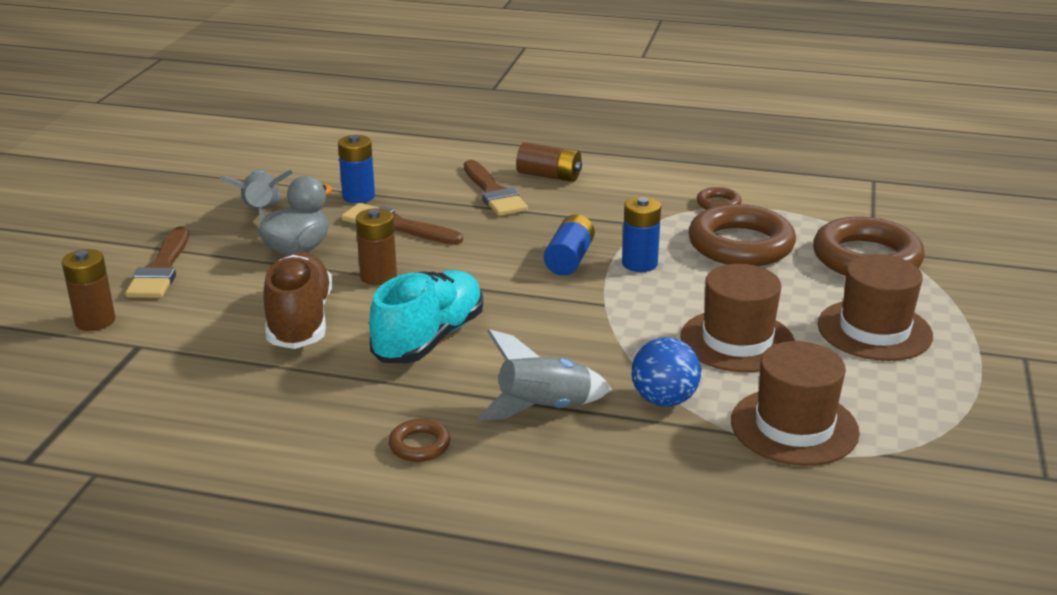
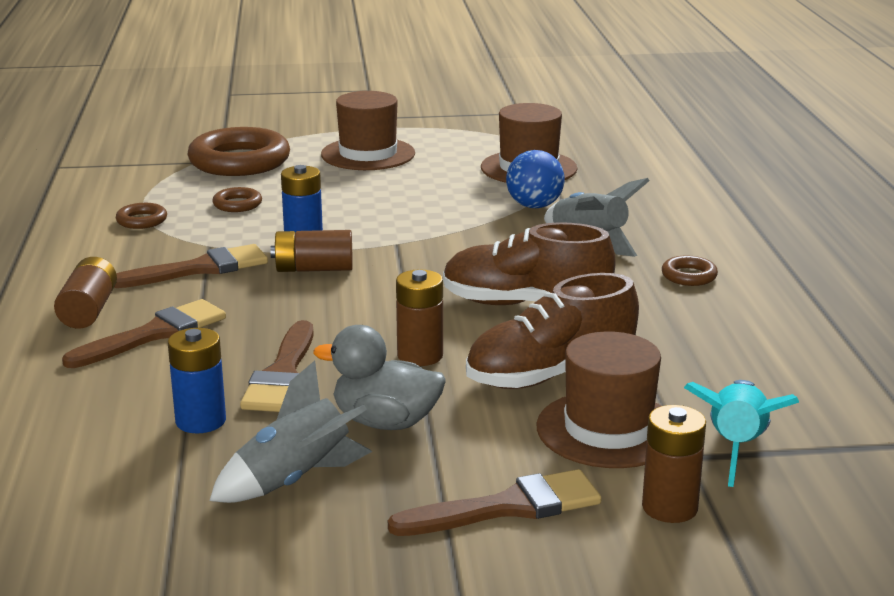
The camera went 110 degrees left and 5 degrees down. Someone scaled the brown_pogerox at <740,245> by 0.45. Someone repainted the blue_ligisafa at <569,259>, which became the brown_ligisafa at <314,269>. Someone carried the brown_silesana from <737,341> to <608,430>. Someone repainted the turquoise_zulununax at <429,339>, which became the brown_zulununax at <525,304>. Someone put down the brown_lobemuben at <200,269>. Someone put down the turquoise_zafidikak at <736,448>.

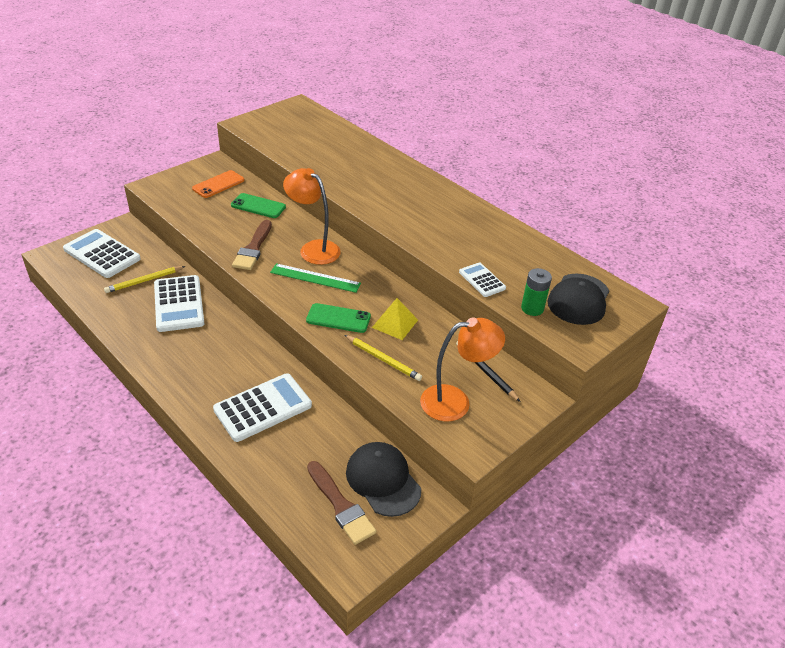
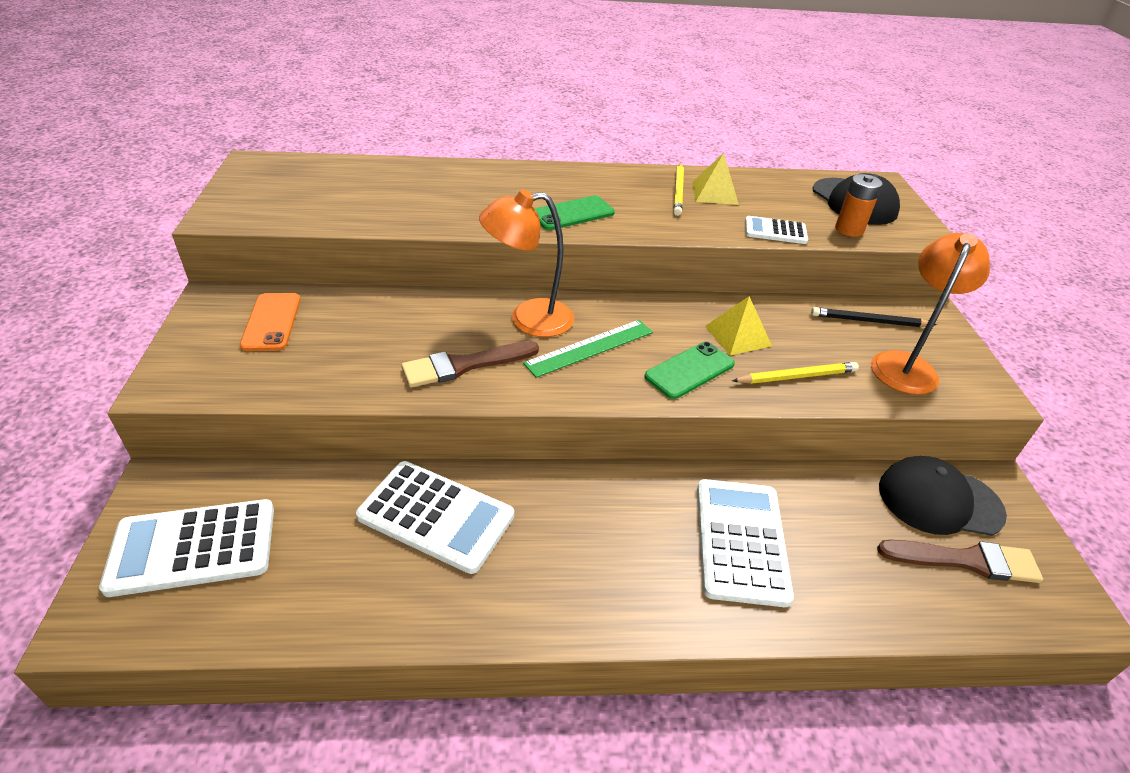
The camera went 50 degrees left and 0 degrees up. Someone carried the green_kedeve from <258,206> to <572,214>. Someone rotated the brown_lobemuben at <253,248> by 105 degrees clockwise. Someone carried the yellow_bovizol from <144,281> to <678,191>. Someone repainted the green_ligisafa at <532,308>, which became the orange_ligisafa at <849,229>. Someone put down the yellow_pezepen at <714,193>.

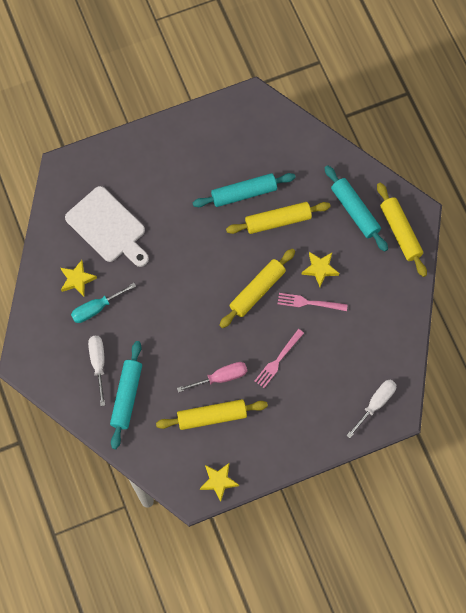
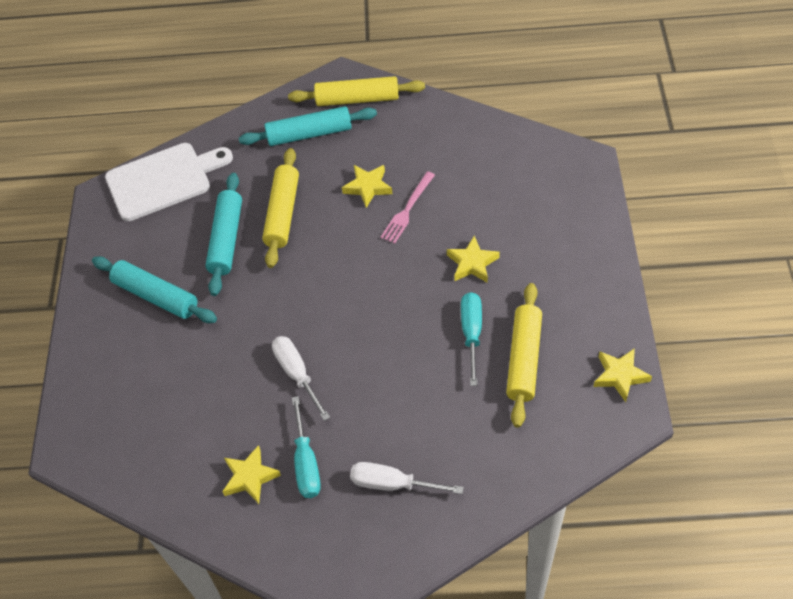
The camera went 65 degrees left and 15 degrees down. Someone carried the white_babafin from <108,227> to <163,180>. Someone took away the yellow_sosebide at <257,290>. Someone swapped the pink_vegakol at <278,360> for the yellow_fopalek at <472,263>. Someone carried the turquoise_sosebide from <127,396> to <156,296>. Someone repainted the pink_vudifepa at <221,377>, which became the turquoise_vudifepa at <471,333>. Someone carried the white_vudifepa from <375,404> to <297,374>.

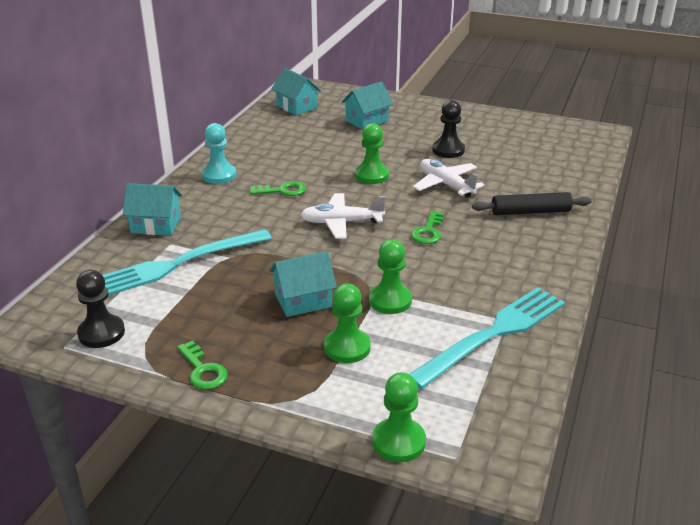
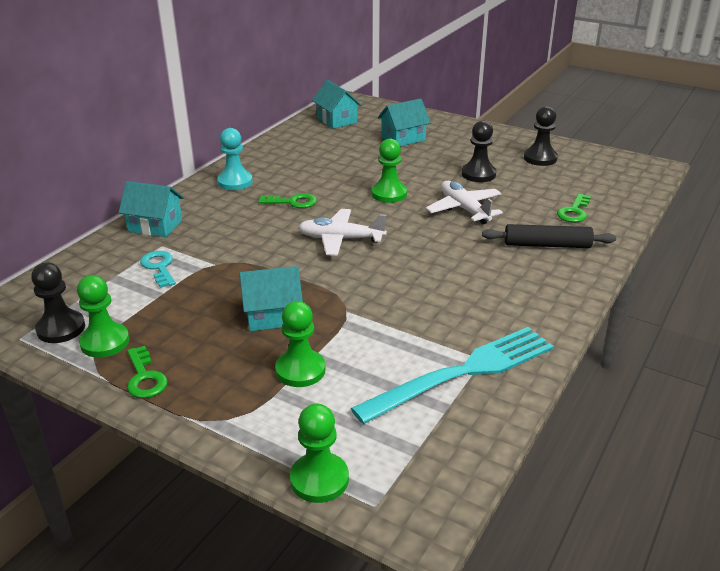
The camera went 10 degrees right and 0 degrees up. Someone carried the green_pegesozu from <428,231> to <574,212>. Someone swapped the turquoise_vegakol at <176,265> for the turquoise_pegesozu at <159,267>. Someone carried the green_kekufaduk from <390,300> to <105,342>. Someone put down the black_kekufaduk at <540,158>.

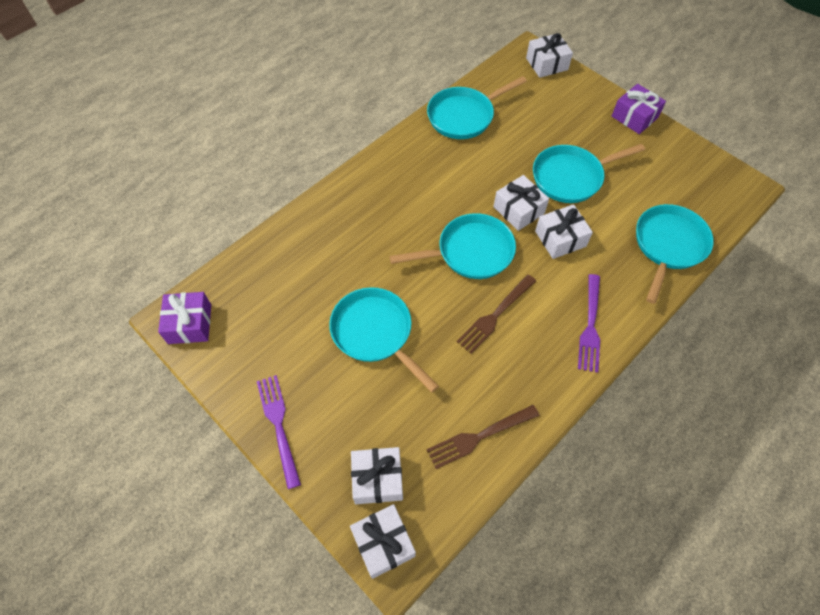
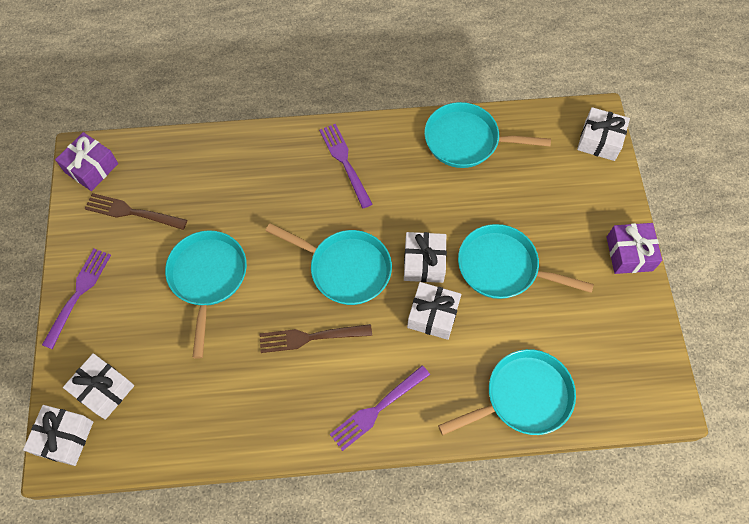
The camera went 40 degrees right and 5 degrees up. Someone carried the brown_vegakol from <478,437> to <132,212>. Someone put down the purple_vegakol at <344,162>.

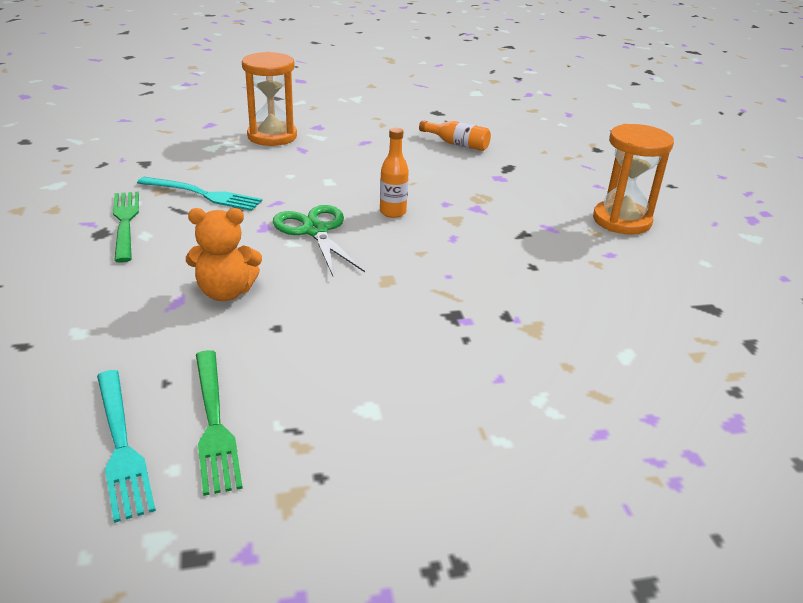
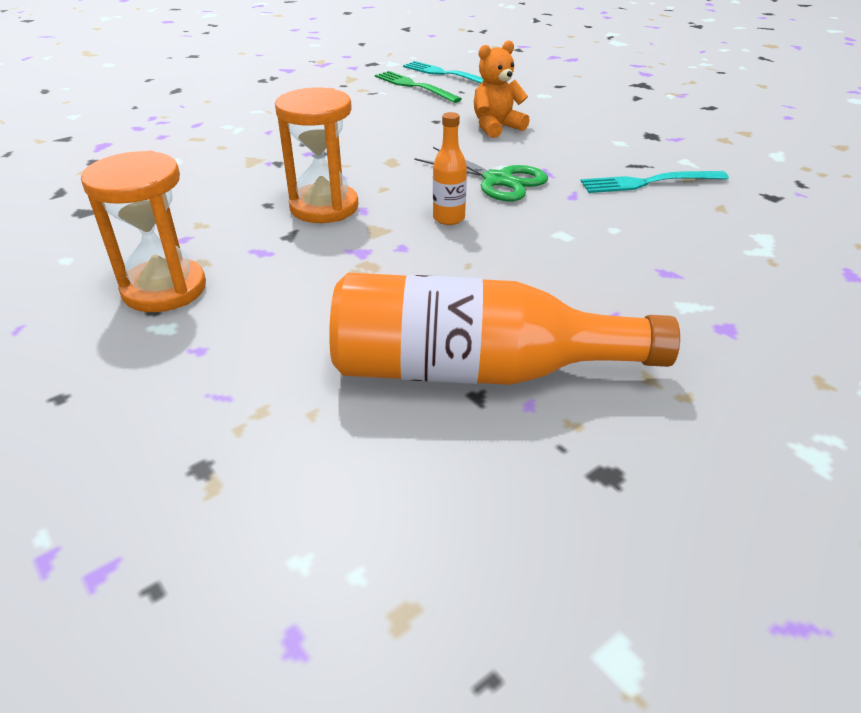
The camera went 155 degrees right and 5 degrees up. Someone carried the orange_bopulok from <272,136> to <324,207>. Someone scaled the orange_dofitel at <457,144> by 2.27. Someone took away the green_vegakol at <125,222>.

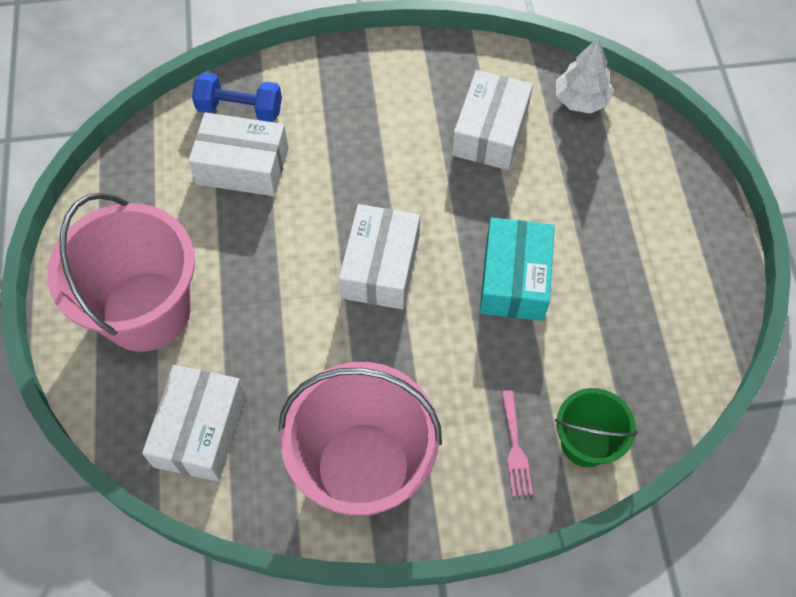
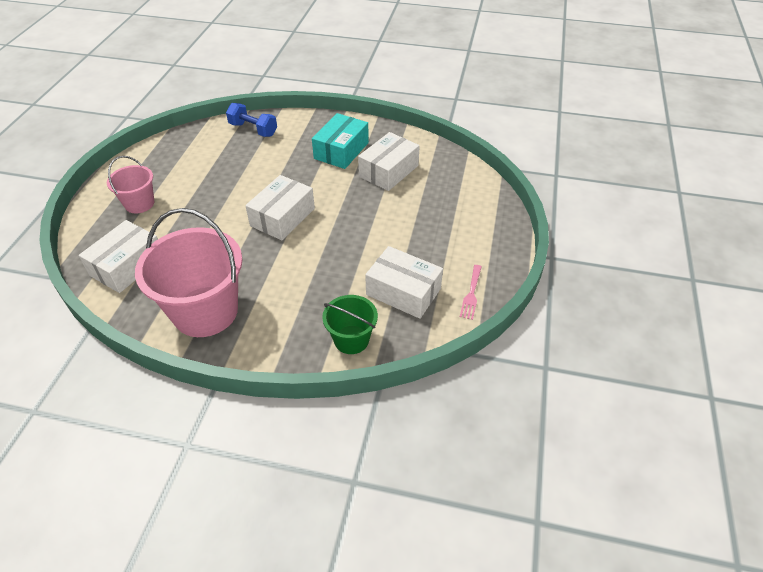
The camera went 20 degrees right and 15 degrees down. Someone took away the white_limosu at <580,100>. Someone carried the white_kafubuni from <242,166> to <403,292>. Someone scaled the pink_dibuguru at <146,311> by 0.53. Someone carried the turquoise_kafubuni from <514,279> to <341,150>. Someone carried the pink_vegakol from <515,448> to <471,294>.

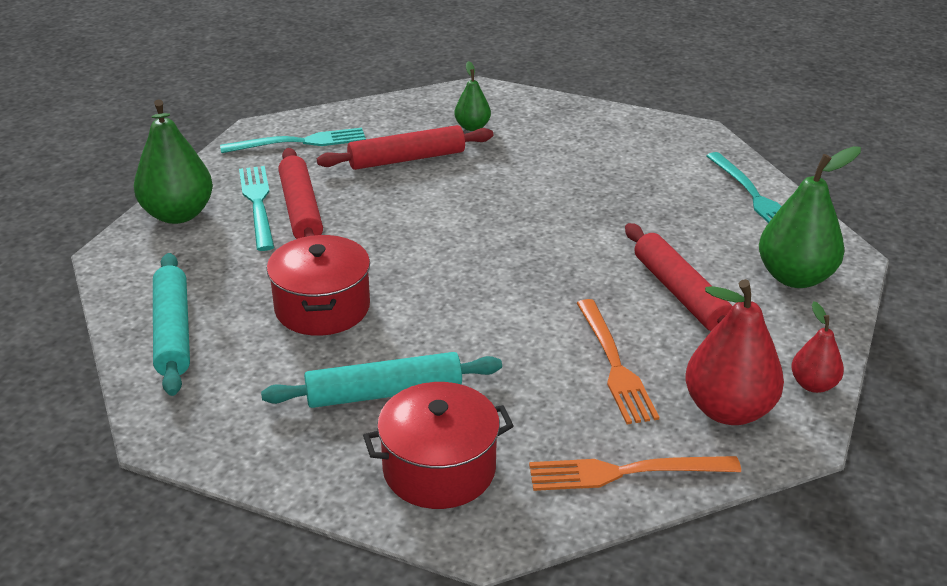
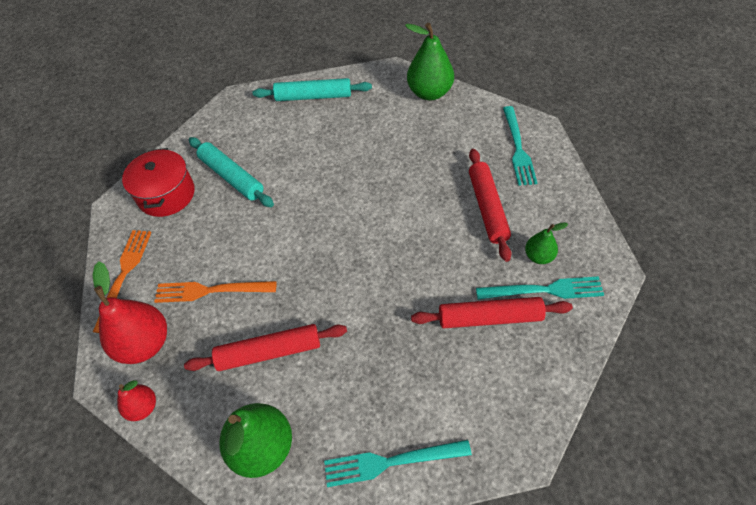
The camera went 105 degrees right and 20 degrees up. Someone carried the red_sosebide from <300,210> to <489,317>. Someone carried the turquoise_vegakol from <258,204> to <544,290>. Someone took away the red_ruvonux at <322,307>. Someone rotated the turquoise_sosebide at <384,393> by 45 degrees counterclockwise.

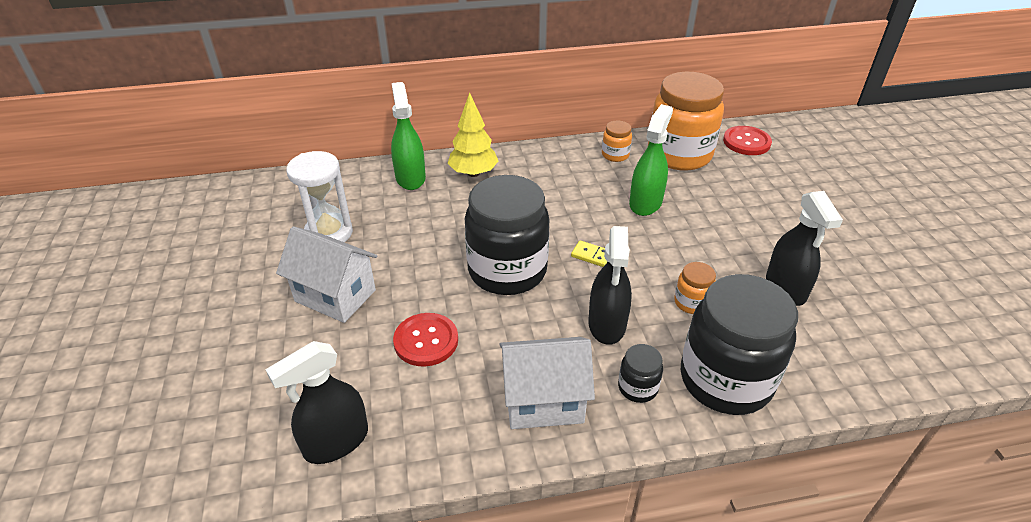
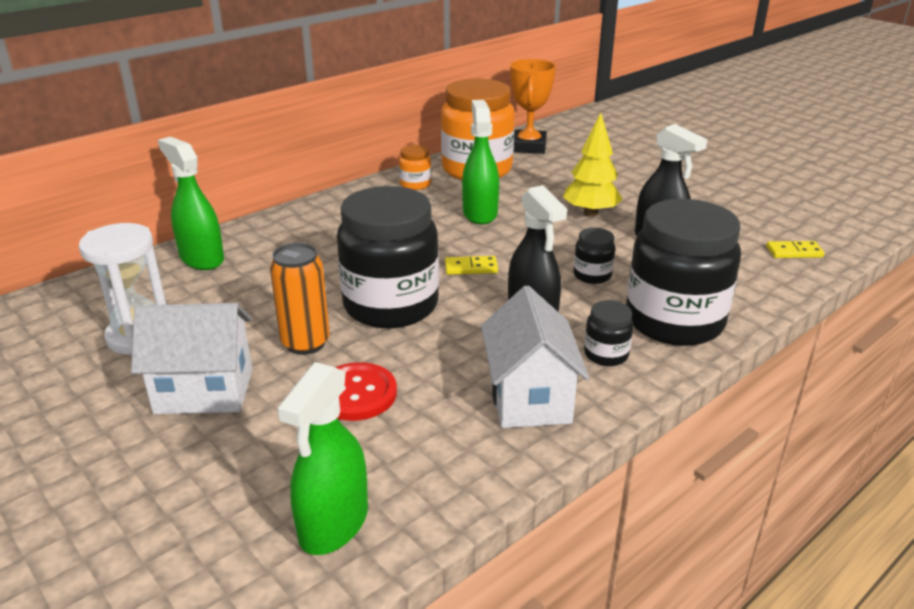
The camera went 30 degrees left and 10 degrees down. Someone carried the yellow_limosu from <473,173> to <590,213>. Someone swapped the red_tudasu at <746,142> for the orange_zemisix at <528,146>. Someone repainted the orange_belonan at <691,303>, which became the black_belonan at <592,275>. Someone rotated the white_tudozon at <543,401> by 60 degrees counterclockwise. Someone repainted the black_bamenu at <336,442>, which became the green_bamenu at <333,524>. Someone put down the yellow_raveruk at <794,252>. Someone put down the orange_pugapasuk at <305,343>.

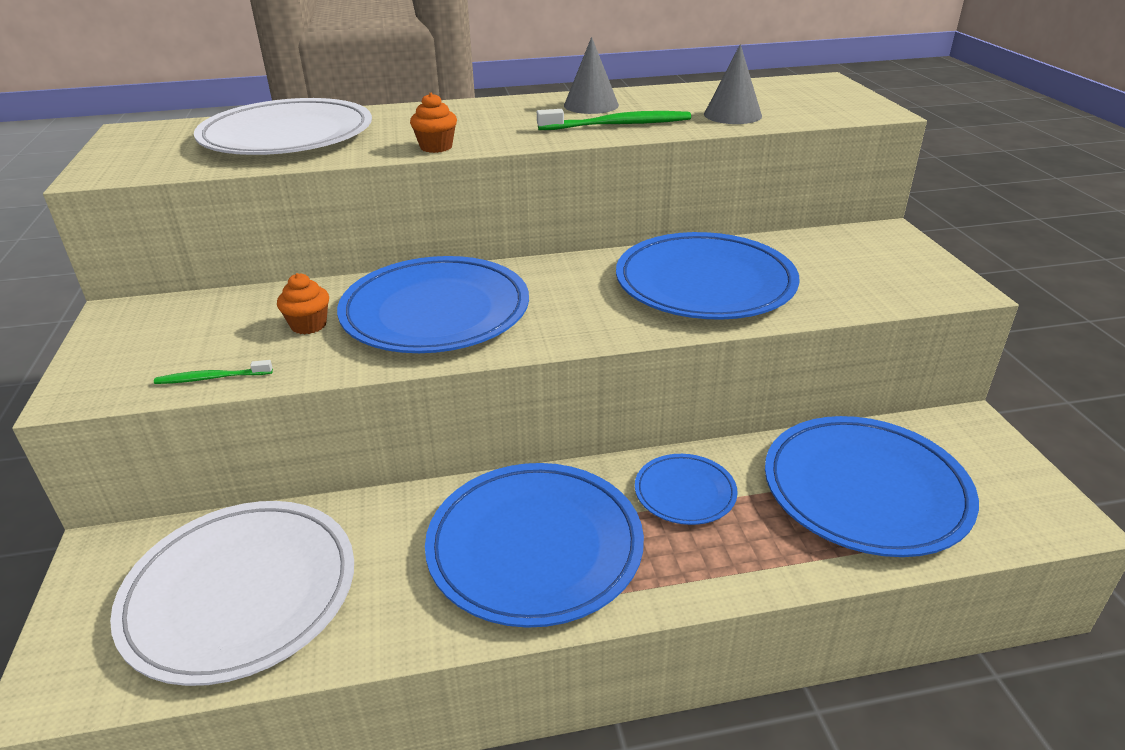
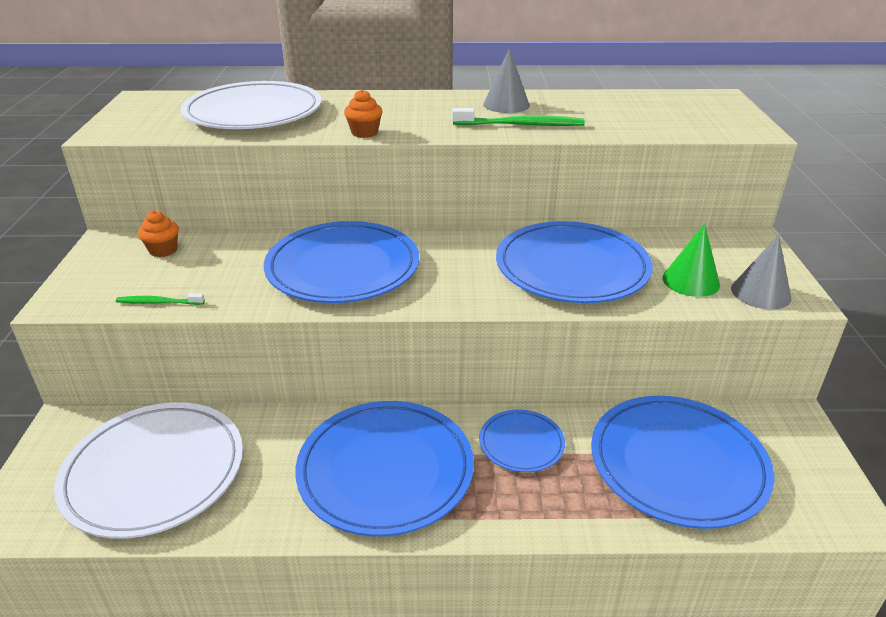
The camera went 10 degrees right and 0 degrees up. Someone carried the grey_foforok from <732,115> to <760,293>. Someone carried the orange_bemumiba from <308,325> to <163,250>. Someone put down the green_foforok at <690,281>.

